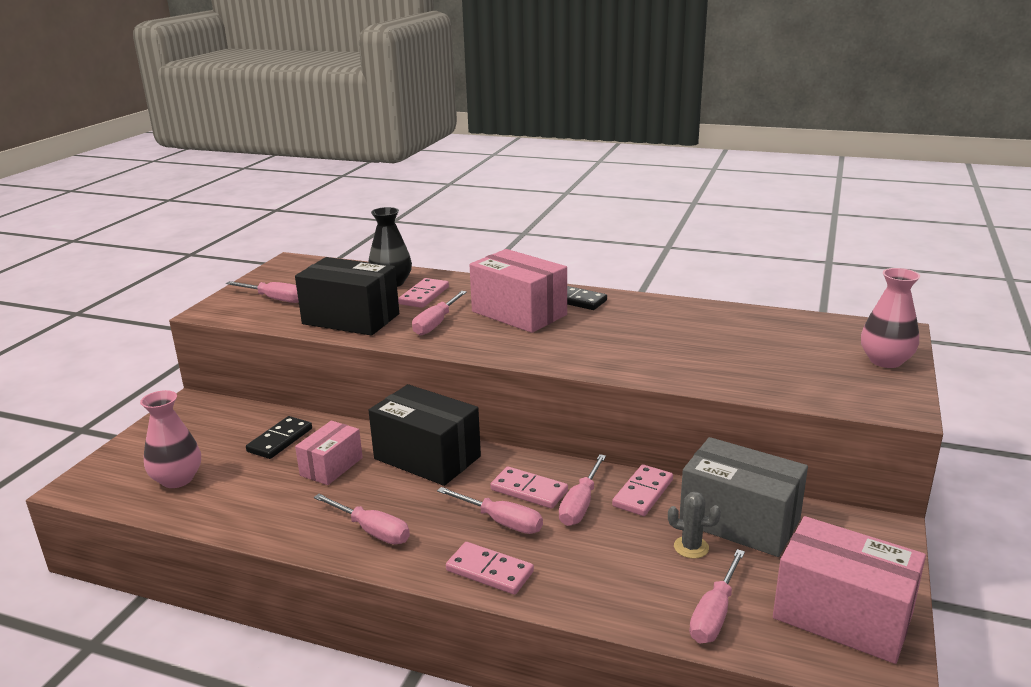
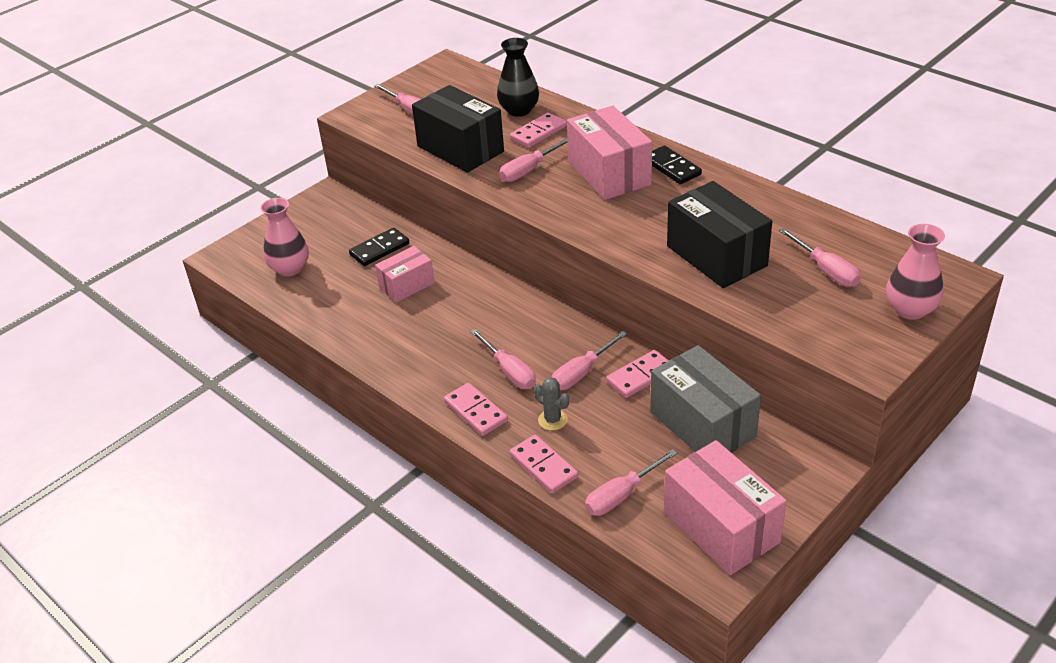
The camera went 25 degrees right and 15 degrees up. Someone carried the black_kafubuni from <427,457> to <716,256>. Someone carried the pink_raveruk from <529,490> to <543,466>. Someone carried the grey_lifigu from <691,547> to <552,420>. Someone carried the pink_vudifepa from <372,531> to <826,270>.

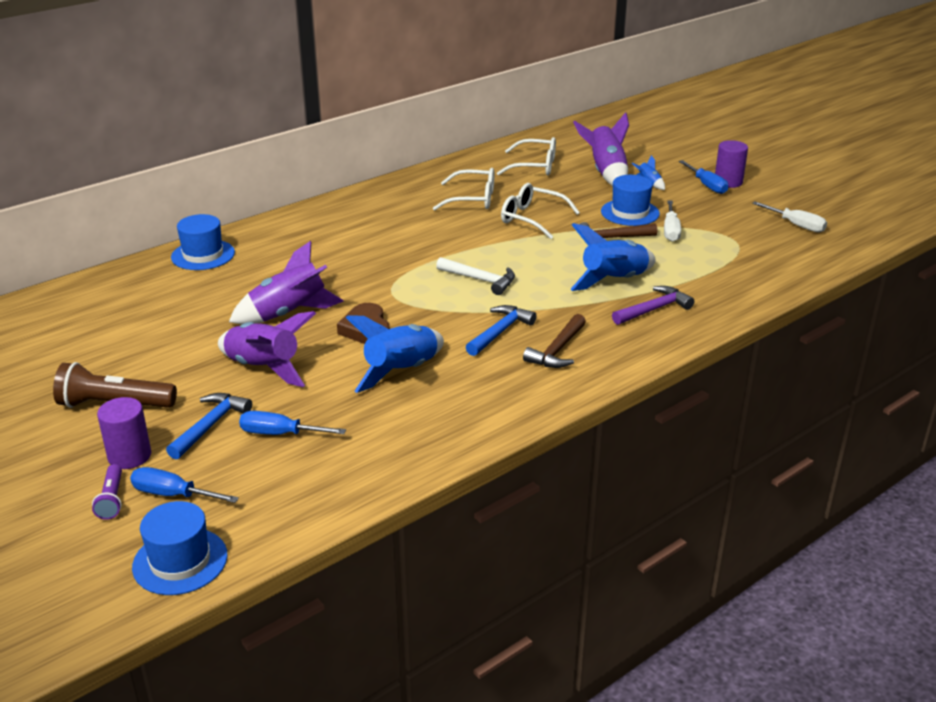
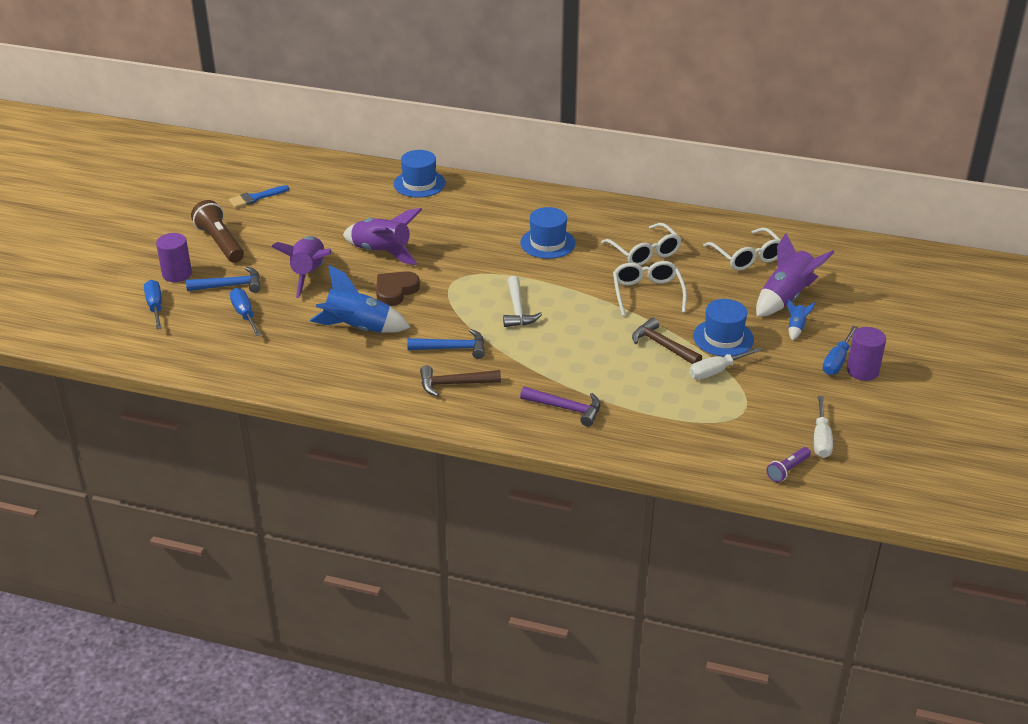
The camera went 55 degrees right and 5 degrees up. Someone took away the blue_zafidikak at <614,281>. Someone carried the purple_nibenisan from <112,499> to <787,470>. Someone carried the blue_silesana from <180,561> to <547,243>. Someone put down the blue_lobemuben at <255,198>.

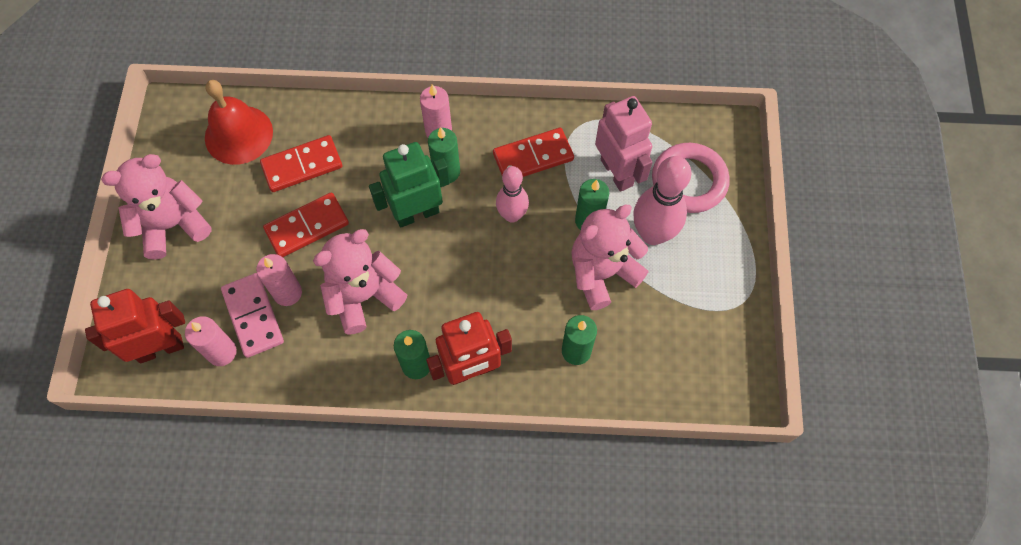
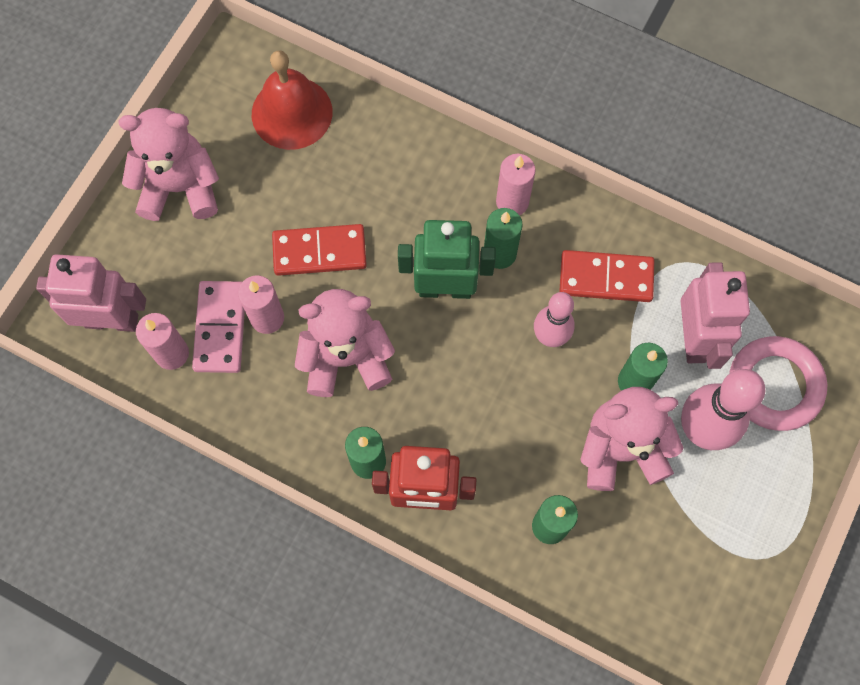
The camera went 25 degrees right and 5 degrees up. Someone took away the red_raveruk at <302,165>. Someone repainted the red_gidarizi at <160,348>, which became the pink_gidarizi at <112,320>.

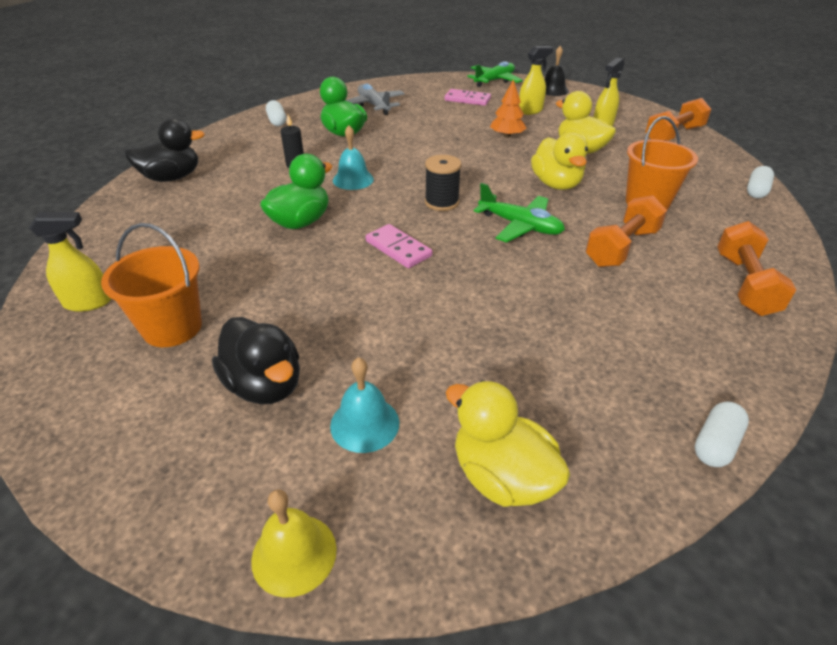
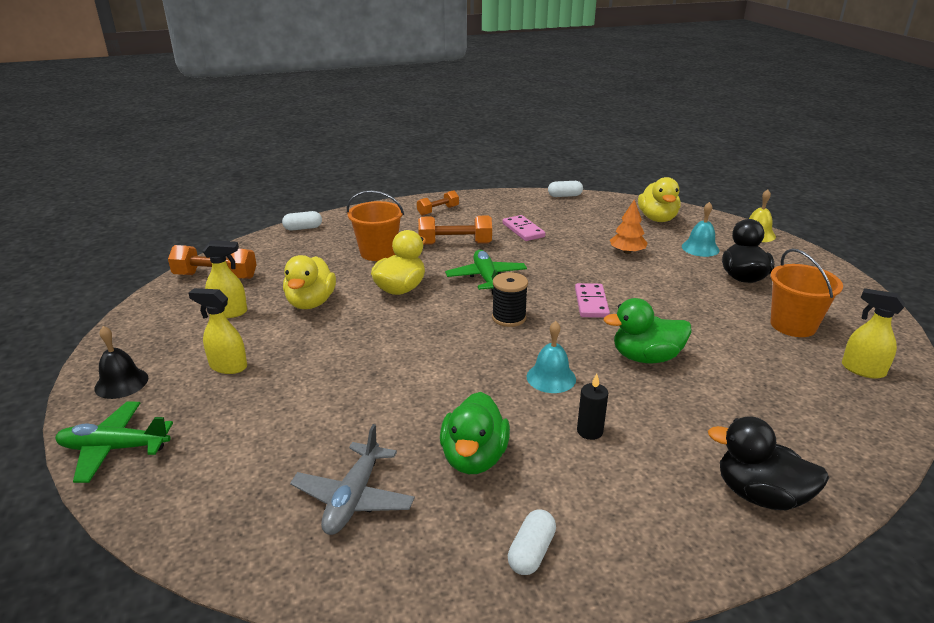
The camera went 135 degrees left and 10 degrees down. Someone carried the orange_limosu from <507,136> to <627,252>. Someone carried the pink_raveruk from <467,99> to <523,230>. Someone scaled the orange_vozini at <744,284> by 0.64.

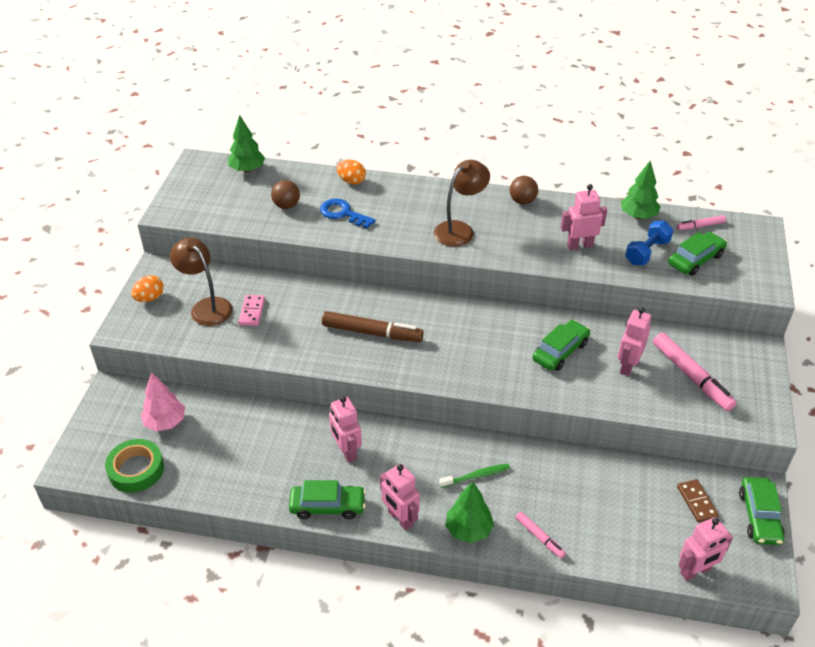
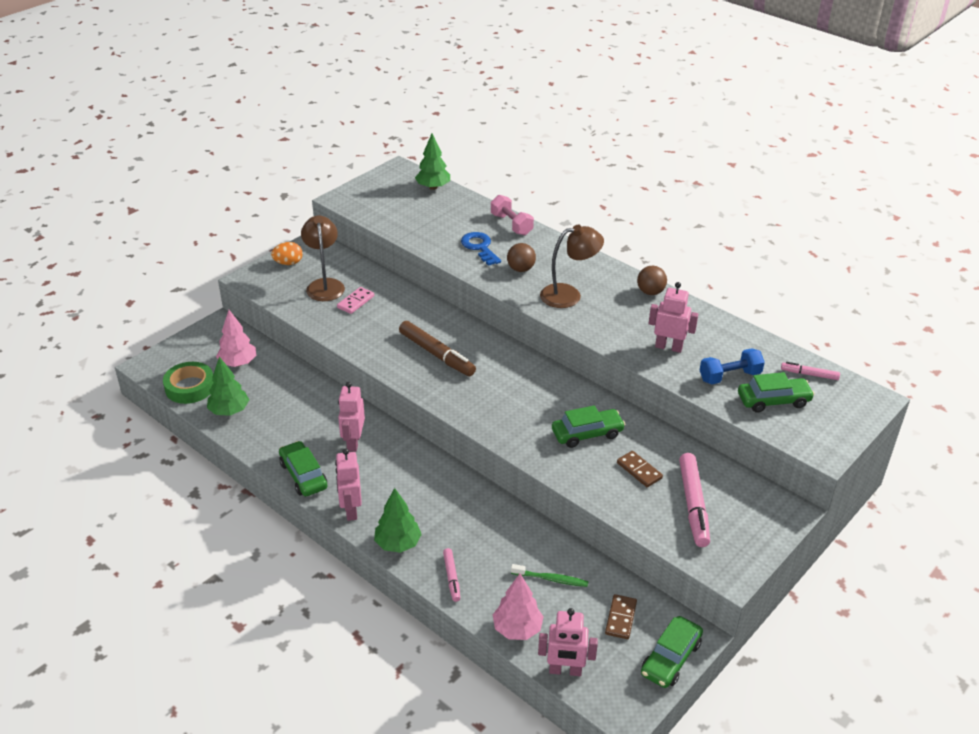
The camera went 30 degrees right and 5 degrees down. Someone swapped the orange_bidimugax at <351,181> for the pink_vozini at <511,224>. Someone carried the green_limosu from <638,216> to <229,411>. Someone carried the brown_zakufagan from <286,205> to <520,269>. Someone swapped the pink_gidarizi at <627,366> for the brown_raveruk at <639,470>. Someone carried the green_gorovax from <476,476> to <551,579>. Someone rotated the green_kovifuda at <327,506> by 150 degrees counterclockwise. Someone put down the pink_limosu at <517,629>.

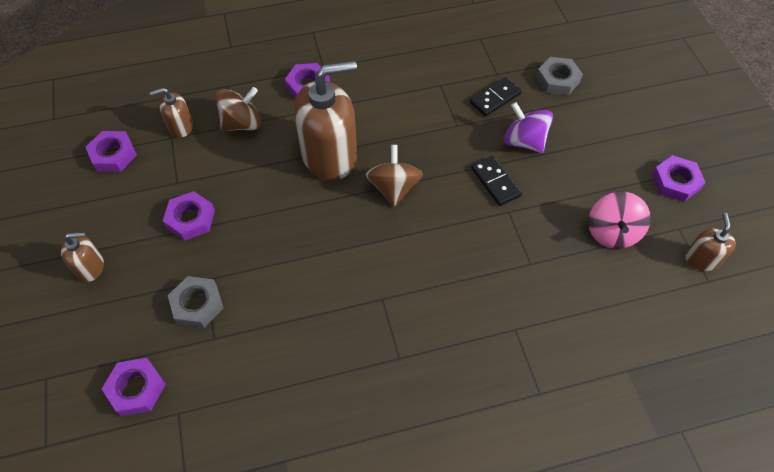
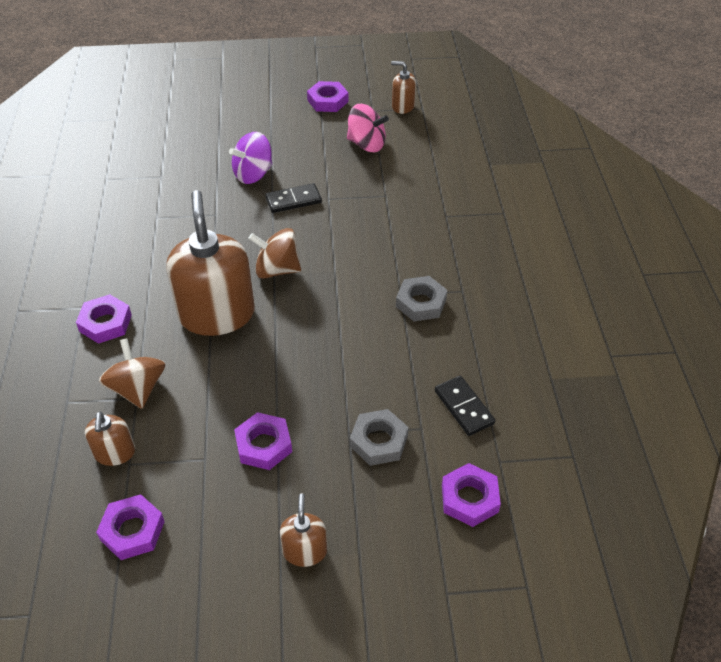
The camera went 80 degrees left and 10 degrees down. Someone carried the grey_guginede from <558,80> to <421,303>. Someone carried the black_raveruk from <495,98> to <463,407>.

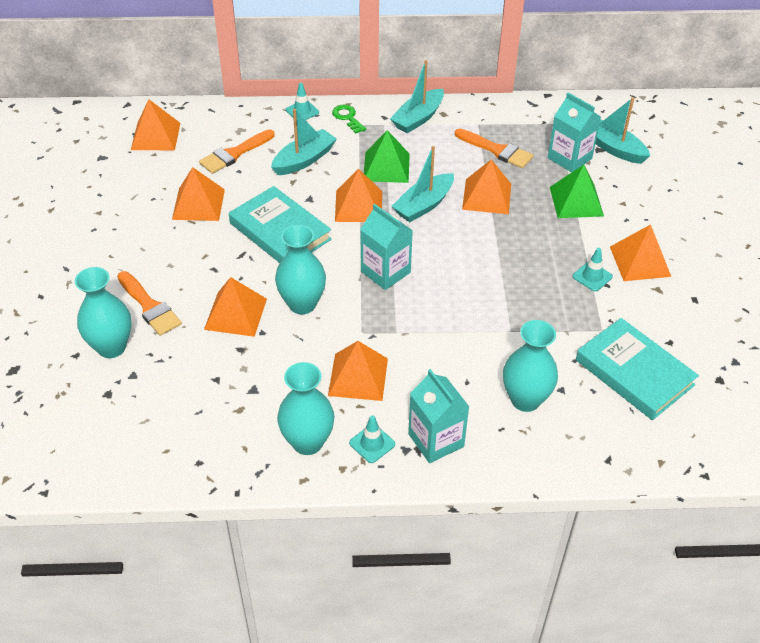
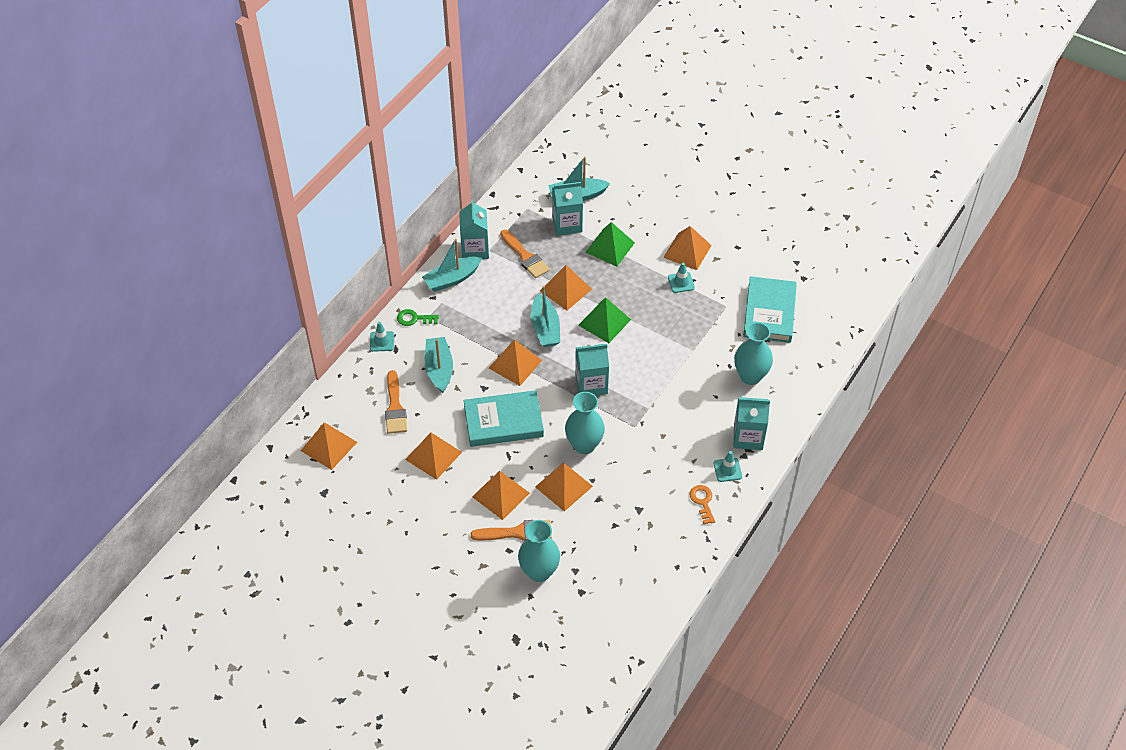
The camera went 55 degrees left and 5 degrees up. Someone rotated the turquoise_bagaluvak at <418,118> by 75 degrees clockwise. Someone rotated the orange_lobemuben at <497,150> by 75 degrees clockwise. Someone carried the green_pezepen from <386,167> to <604,322>. Someone rotated the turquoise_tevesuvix at <634,372> by 75 degrees counterclockwise. Someone carried the orange_pezepen from <358,377> to <501,495>. Someone swapped the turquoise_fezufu at <307,442> for the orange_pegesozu at <702,502>. Someone put down the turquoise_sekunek at <475,249>.

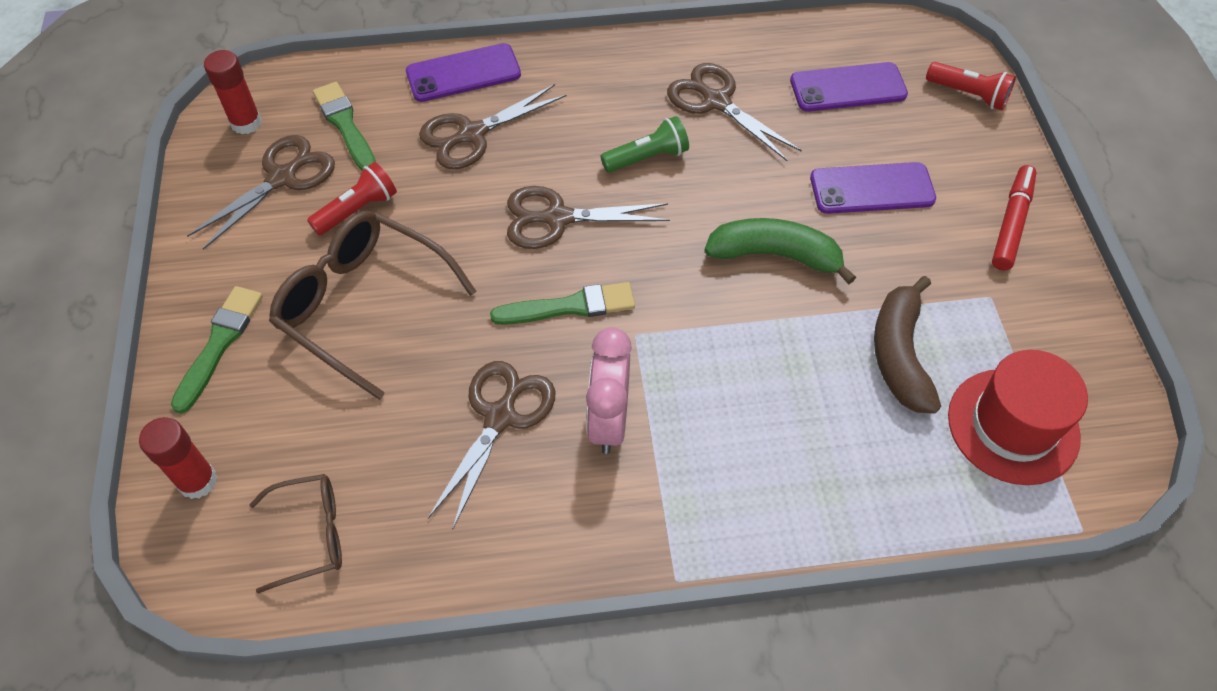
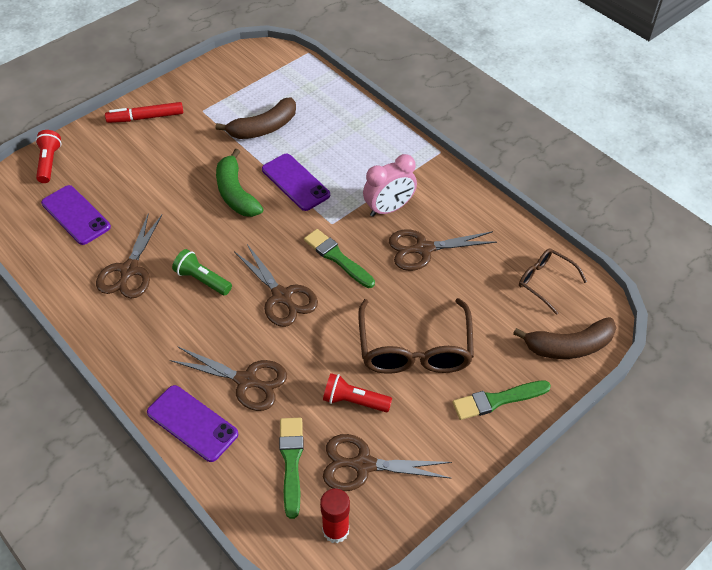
The camera went 125 degrees left and 5 degrees down. Someone rotated the green_lobemuben at <345,125> by 150 degrees clockwise. Someone carried the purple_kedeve from <872,189> to <295,182>. Someone took away the red_silesana at <1013,426>. Someone swapped the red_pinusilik at <197,481> for the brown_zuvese at <569,346>.

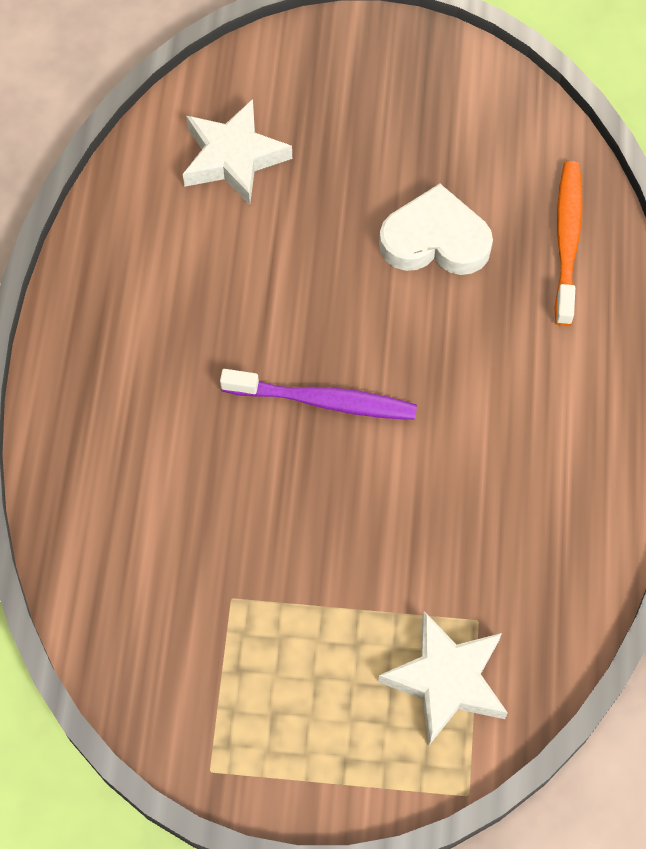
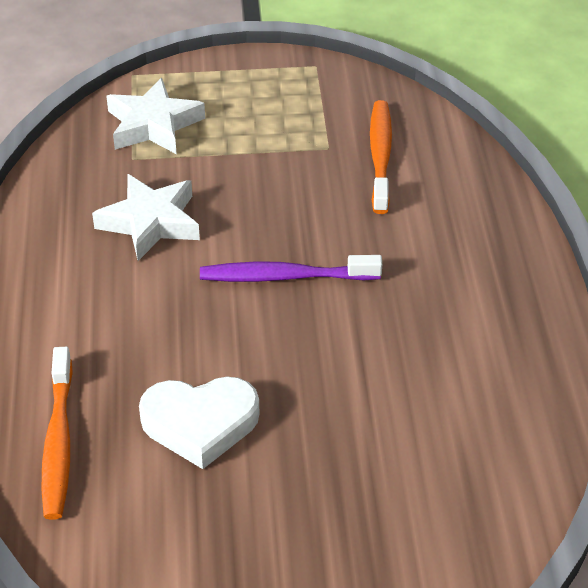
The camera went 170 degrees right and 20 degrees down. Someone carried the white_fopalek from <233,158> to <150,222>. Someone put down the orange_gorovax at <380,156>.

